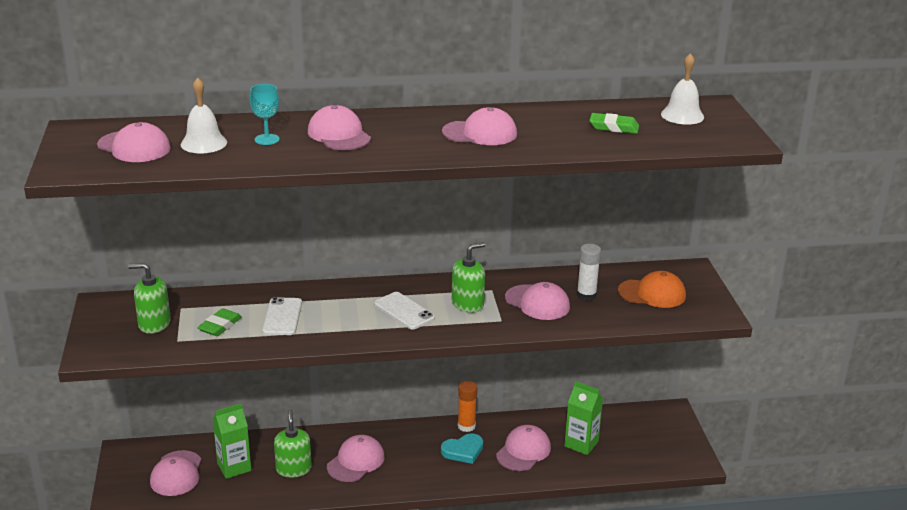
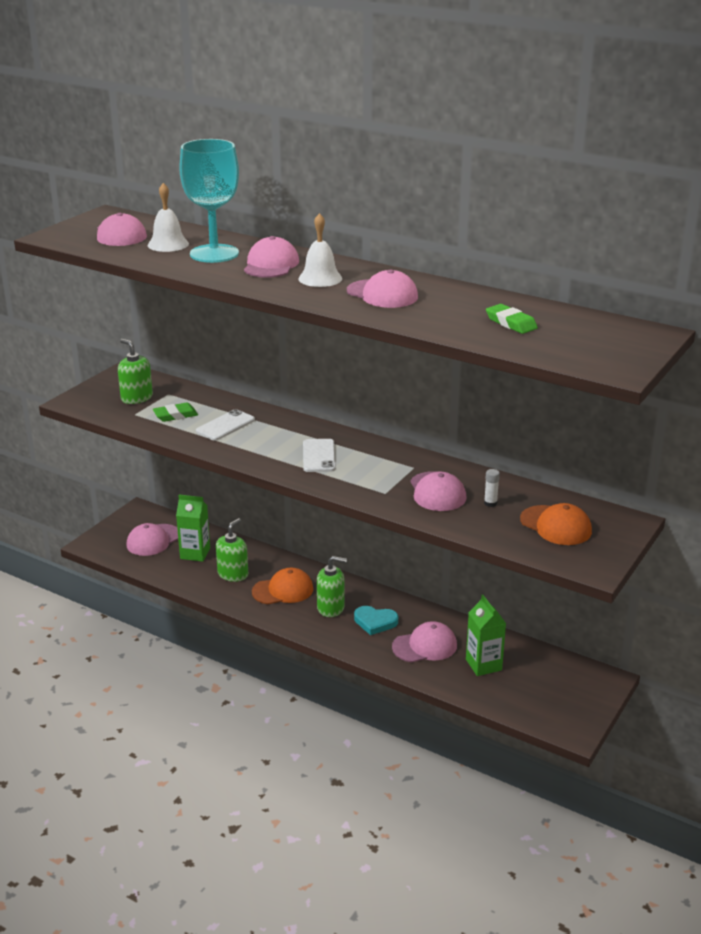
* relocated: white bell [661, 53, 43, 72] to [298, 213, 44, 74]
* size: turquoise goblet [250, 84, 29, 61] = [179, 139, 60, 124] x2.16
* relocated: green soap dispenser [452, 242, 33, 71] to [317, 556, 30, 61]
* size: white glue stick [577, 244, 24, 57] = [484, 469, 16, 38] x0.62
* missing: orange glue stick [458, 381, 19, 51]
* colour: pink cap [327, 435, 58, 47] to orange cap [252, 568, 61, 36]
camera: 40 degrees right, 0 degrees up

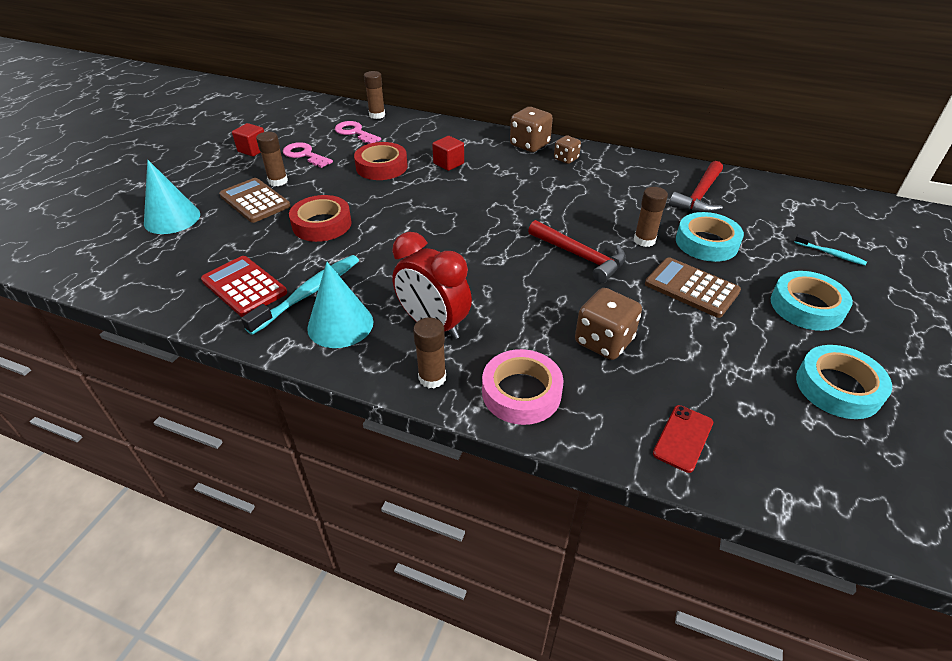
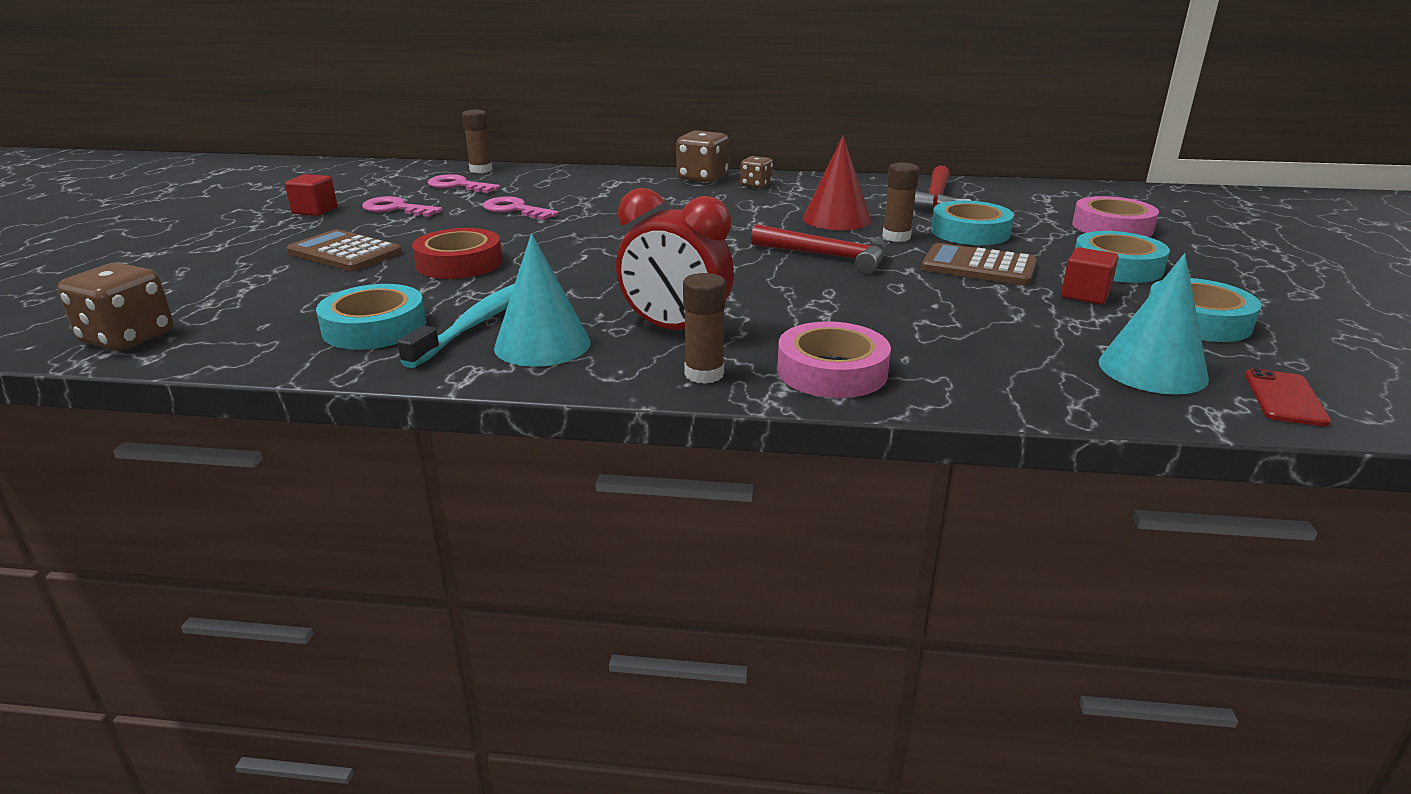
* missing: brown glue stick [256, 132, 32, 54]
* relocated: red cube [432, 136, 32, 35] to [1061, 247, 58, 57]
* exchanged: red tape [354, 142, 54, 38] to pink key [483, 196, 75, 24]
* relocated: turquoise cone [144, 160, 56, 74] to [1099, 253, 110, 141]
* exchanged: turquoise toothbrush [794, 234, 73, 31] to pink tape [1072, 196, 87, 41]
* exchanged: red calculator [201, 256, 86, 61] to turquoise tape [316, 284, 110, 66]
* relocated: brown dice [575, 288, 67, 72] to [57, 263, 116, 88]
* relocated: red phone [653, 405, 60, 68] to [1245, 368, 86, 58]
* appeared: red cone [803, 136, 68, 94]
camera: 15 degrees left, 15 degrees down

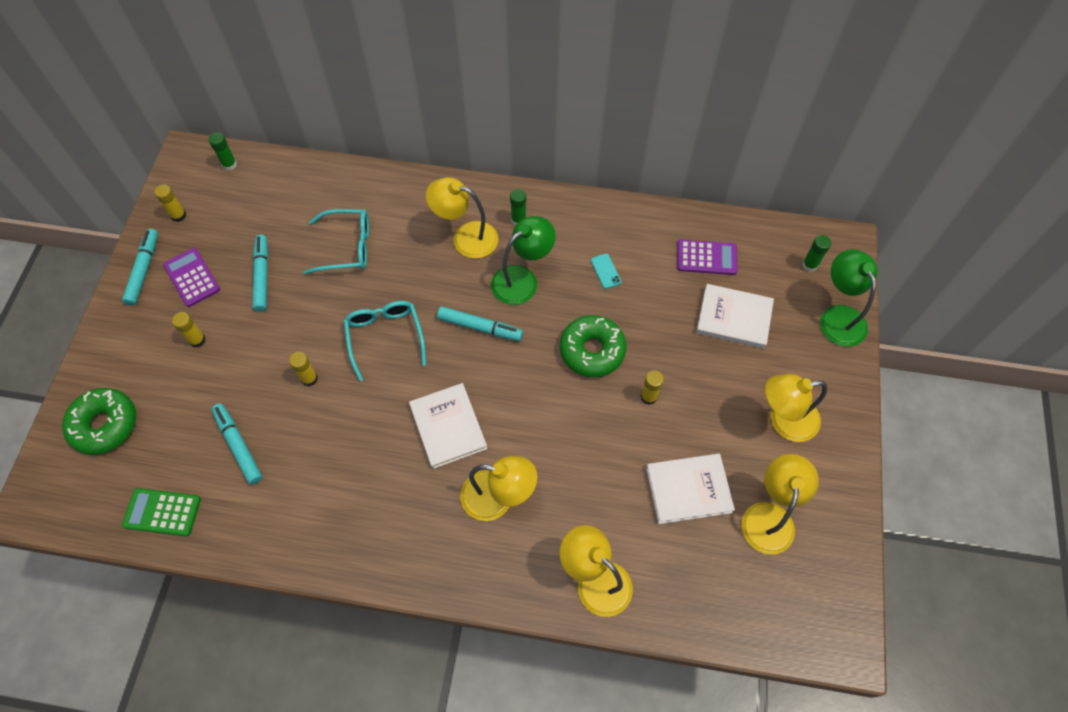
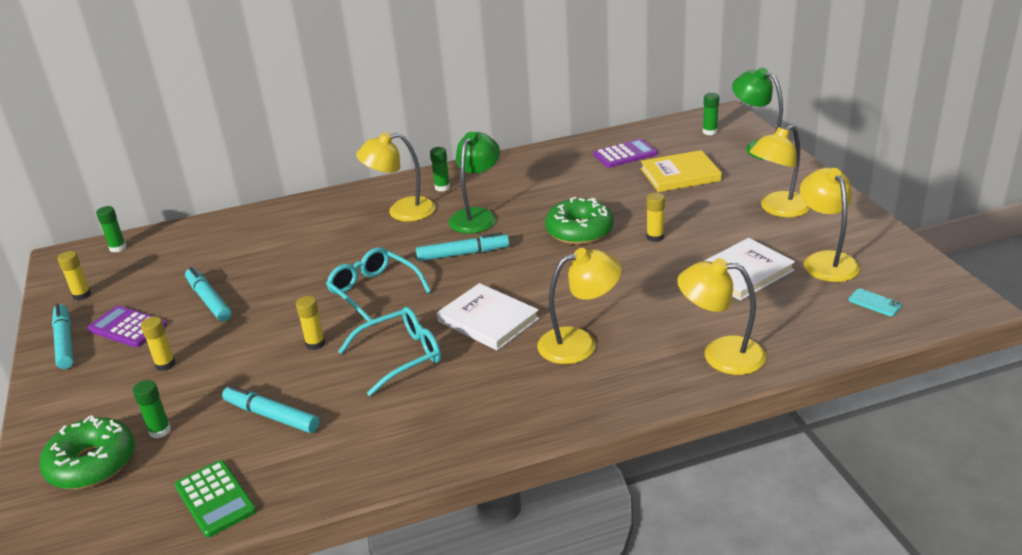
* relocated: turquoise glasses [303, 209, 66, 65] to [338, 307, 103, 89]
* relocated: turquoise phone [591, 254, 31, 35] to [848, 289, 54, 27]
* colour: white book [696, 284, 78, 65] to yellow book [641, 150, 81, 42]
* spun: green calculator [122, 488, 79, 48] = [175, 460, 82, 77] 105 degrees counterclockwise
* appeared: green glue stick [133, 380, 38, 58]
camera: 25 degrees left, 30 degrees down

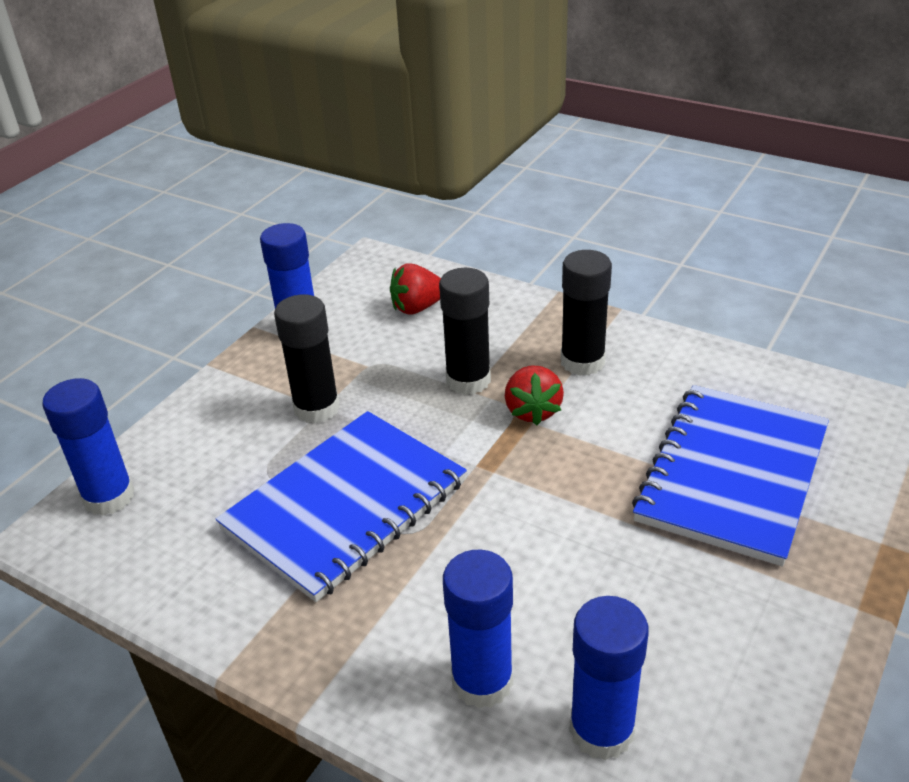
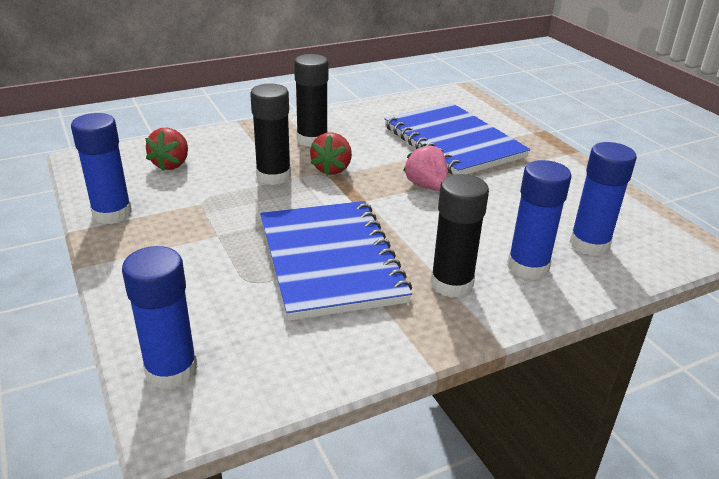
* relocated: black glue stick [274, 295, 66, 129] to [430, 174, 59, 124]
* spun: red strawberry [505, 365, 59, 60] = [310, 132, 42, 44] 75 degrees clockwise
* appeared: pink strawberry [403, 144, 45, 47]
camera: 60 degrees left, 5 degrees down

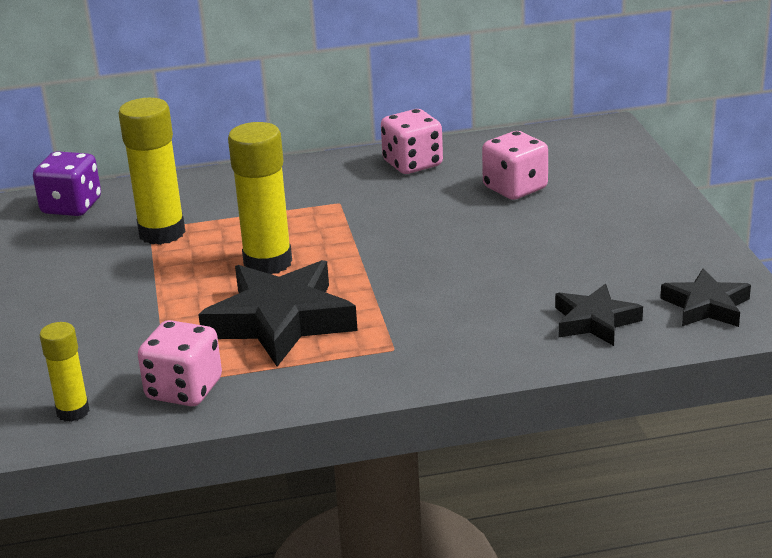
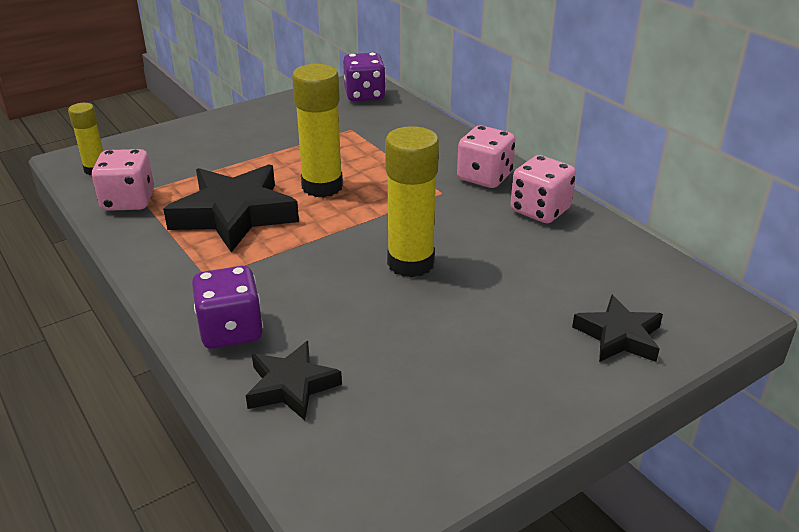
* relocated: yellow glue stick [118, 98, 67, 147] to [385, 126, 54, 152]
* relocated: pink dice [482, 131, 66, 69] to [457, 125, 59, 63]
* relocated: black star [660, 268, 91, 59] to [572, 295, 91, 67]
* appeared: purple dice [192, 266, 71, 83]
camera: 65 degrees right, 5 degrees up

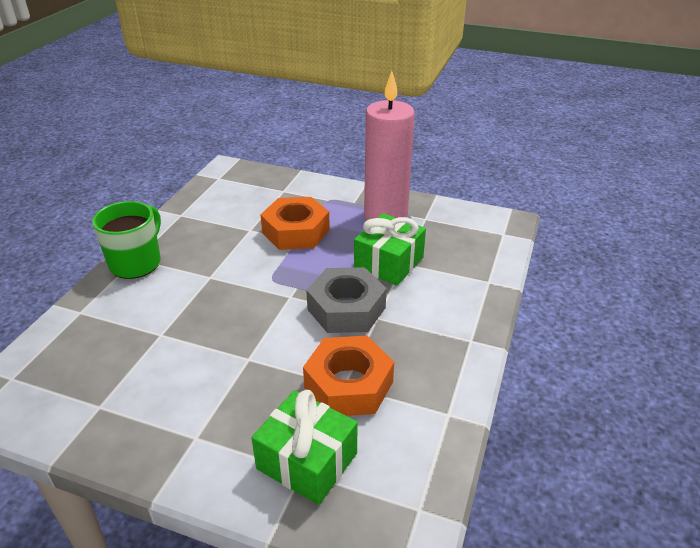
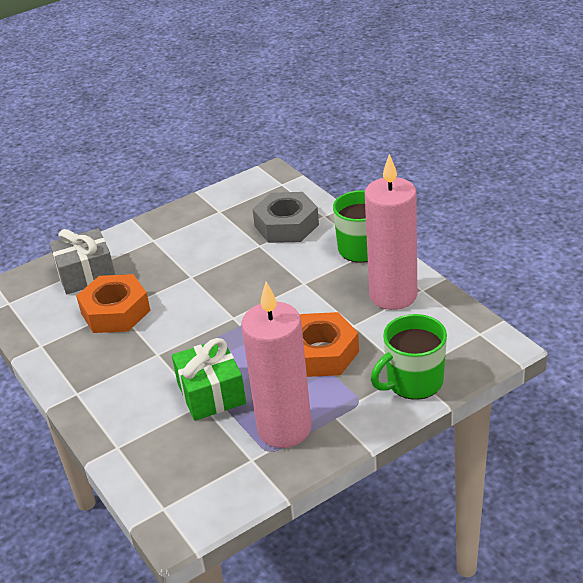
* relocated: grey nut [306, 267, 81, 66] to [252, 192, 67, 51]
* colour: green gift [252, 390, 106, 115] to grey gift [49, 228, 66, 66]
* appeared: pink candle [365, 154, 52, 156]
* appeared: green mug [371, 314, 76, 86]
camera: 130 degrees right, 0 degrees up

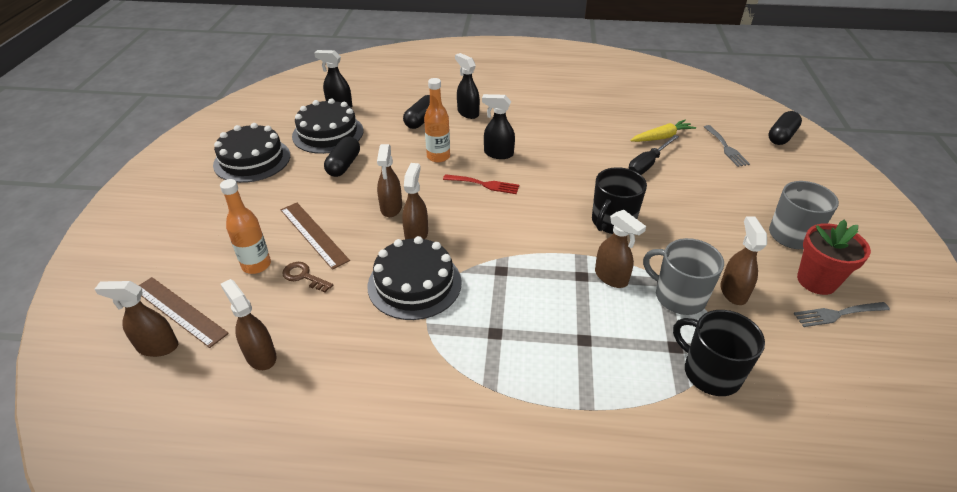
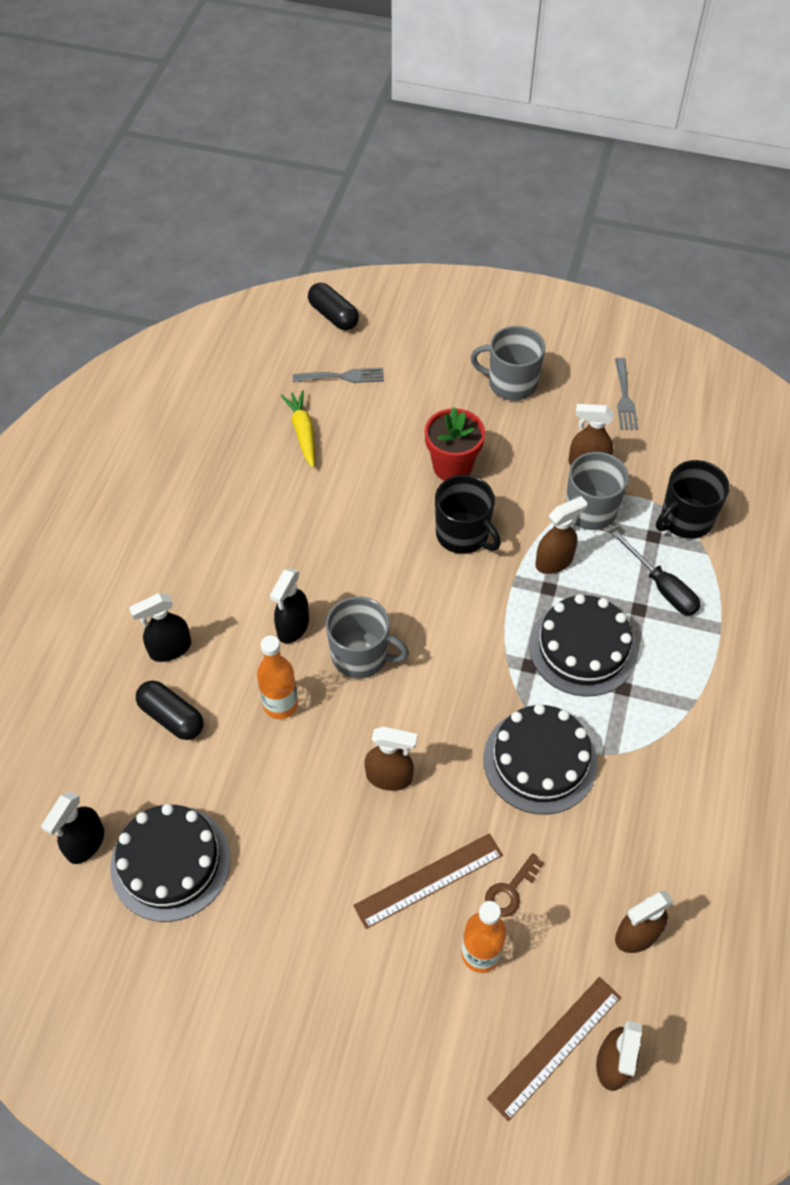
* relocated: black cake [213, 123, 77, 60] to [529, 594, 108, 103]
* relocated: black screwdriver [628, 135, 51, 40] to [612, 530, 88, 86]
* missing: black capsule [324, 137, 36, 40]
* missing: brown spray bottle [402, 163, 26, 76]
* exchanged: red fork [443, 174, 76, 20] to grey mug [326, 596, 83, 83]
* relocated: red flower pot [797, 220, 74, 75] to [425, 408, 60, 73]
camera: 80 degrees left, 15 degrees up

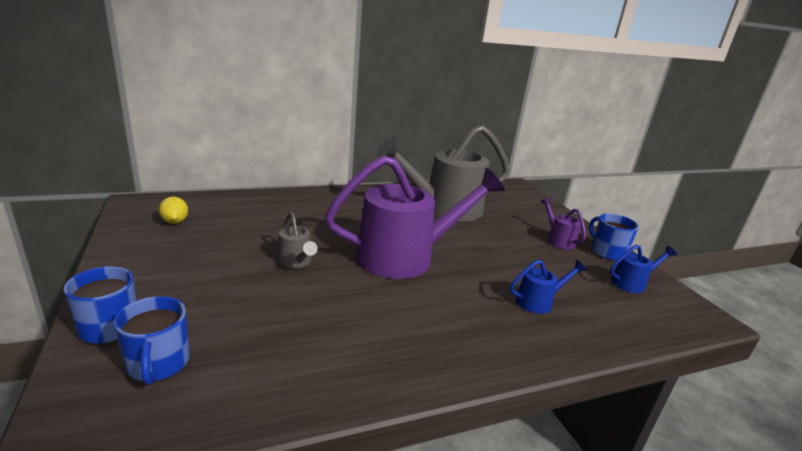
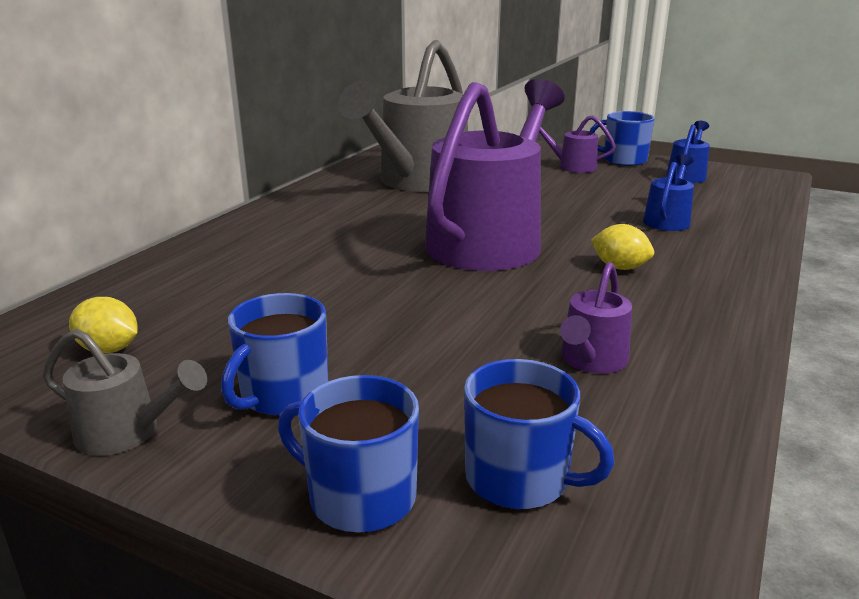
* relocated: grey watering can [277, 212, 41, 56] to [43, 329, 164, 127]
* appeared: yellow lemon [591, 224, 63, 46]
* appeared: purple watering can [560, 262, 72, 112]
* appeared: blue mug [221, 293, 107, 123]
camera: 40 degrees left, 0 degrees up

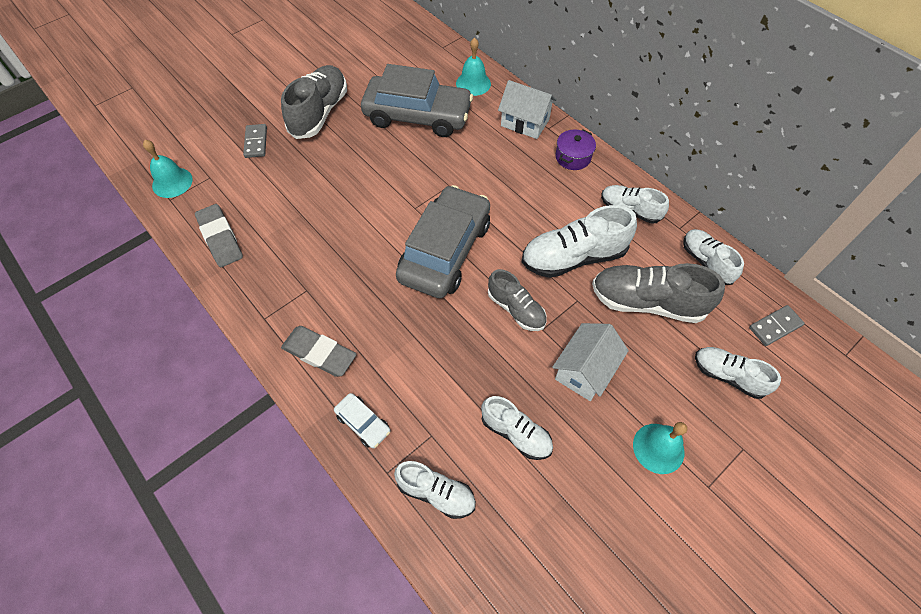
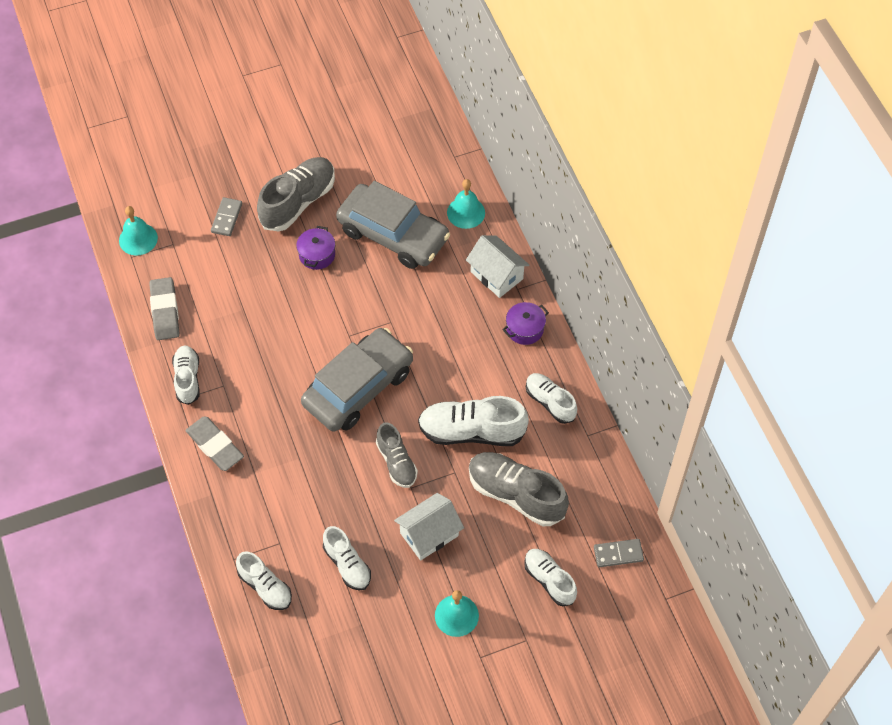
* relocated: white shoe [683, 229, 61, 56] to [172, 346, 28, 59]
* missing: white car [334, 393, 57, 55]
* appeared: purple pot [296, 226, 39, 44]
camera: 20 degrees right, 0 degrees up

